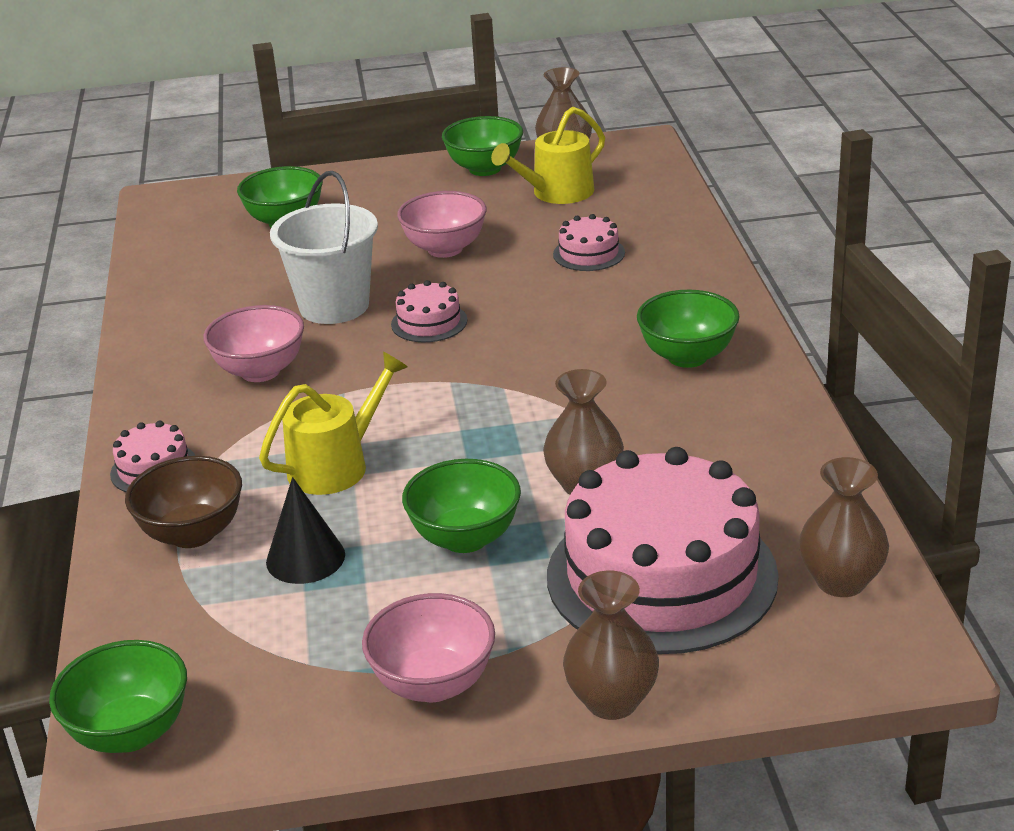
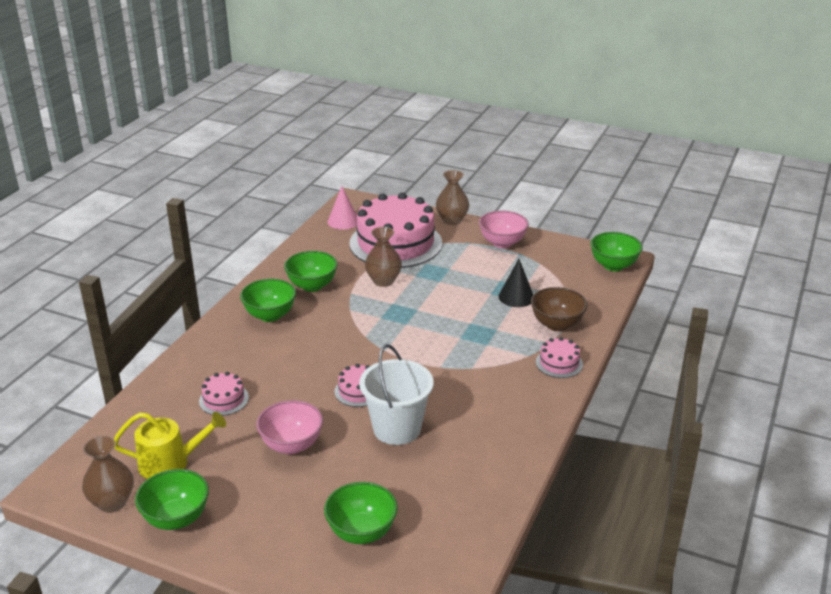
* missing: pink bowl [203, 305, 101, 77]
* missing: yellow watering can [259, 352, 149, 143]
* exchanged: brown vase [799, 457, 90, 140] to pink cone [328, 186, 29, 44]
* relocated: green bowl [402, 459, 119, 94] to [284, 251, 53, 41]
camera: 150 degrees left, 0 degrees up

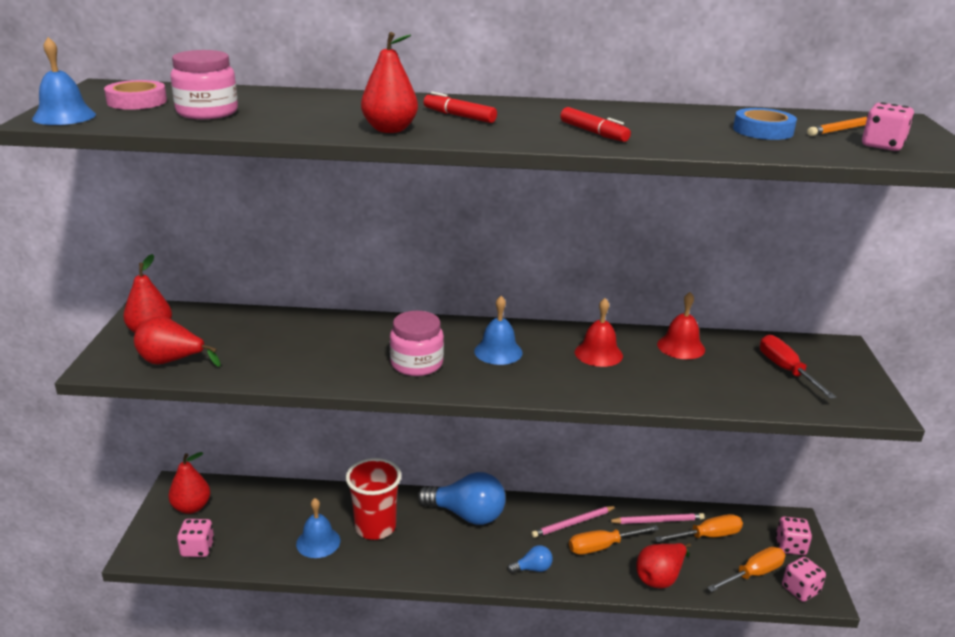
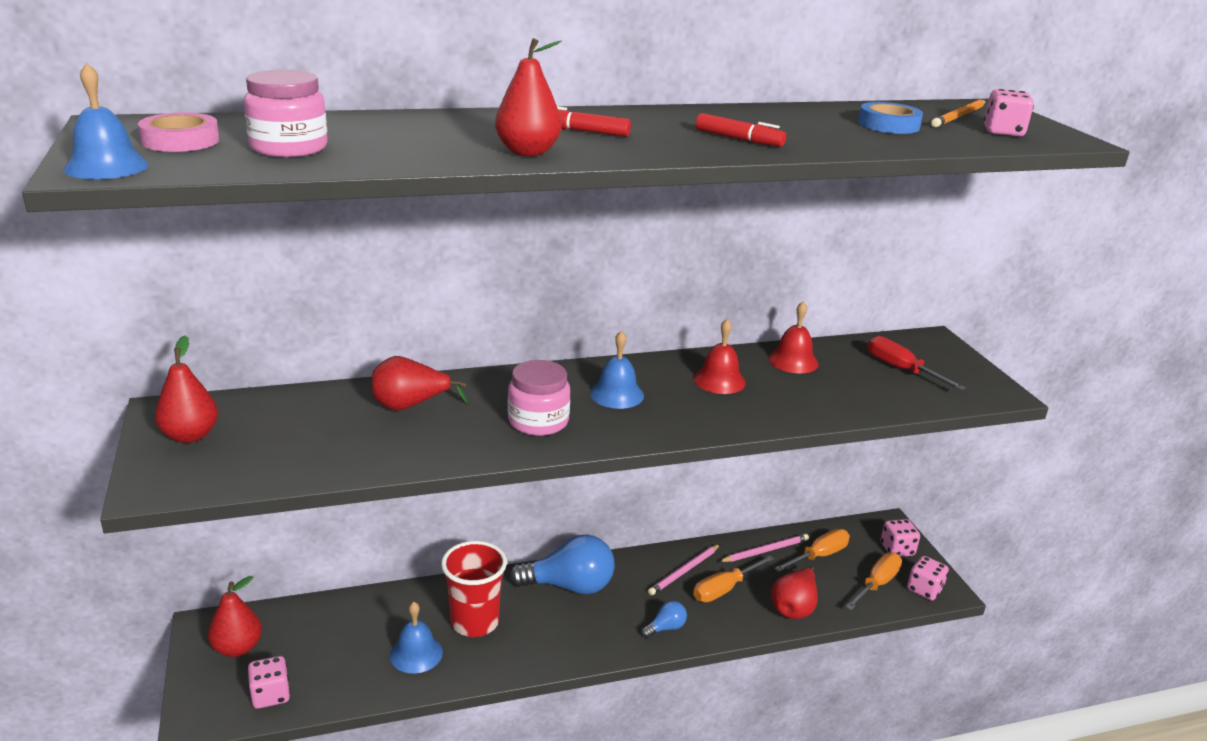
* relocated: red pear [134, 316, 86, 51] to [372, 356, 95, 55]
camera: 20 degrees left, 0 degrees up

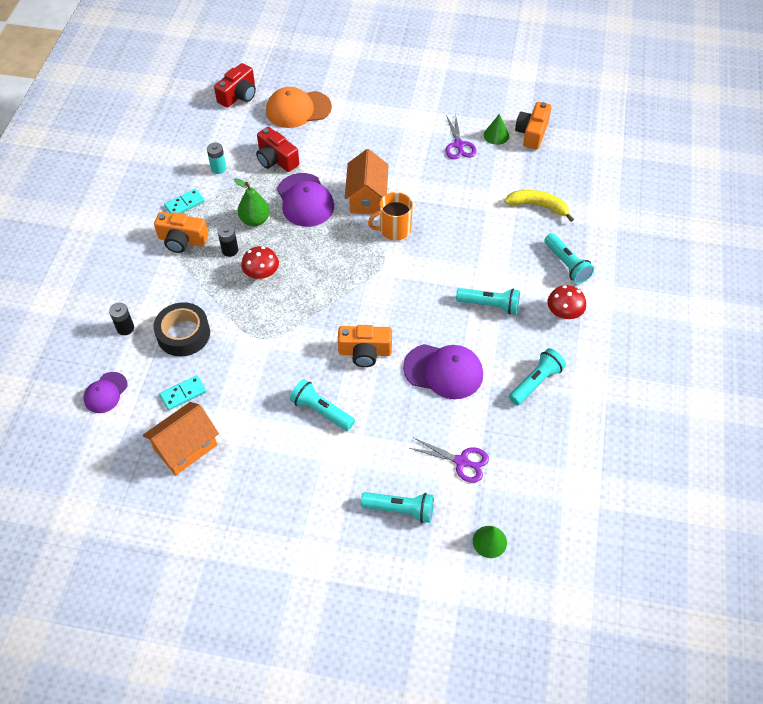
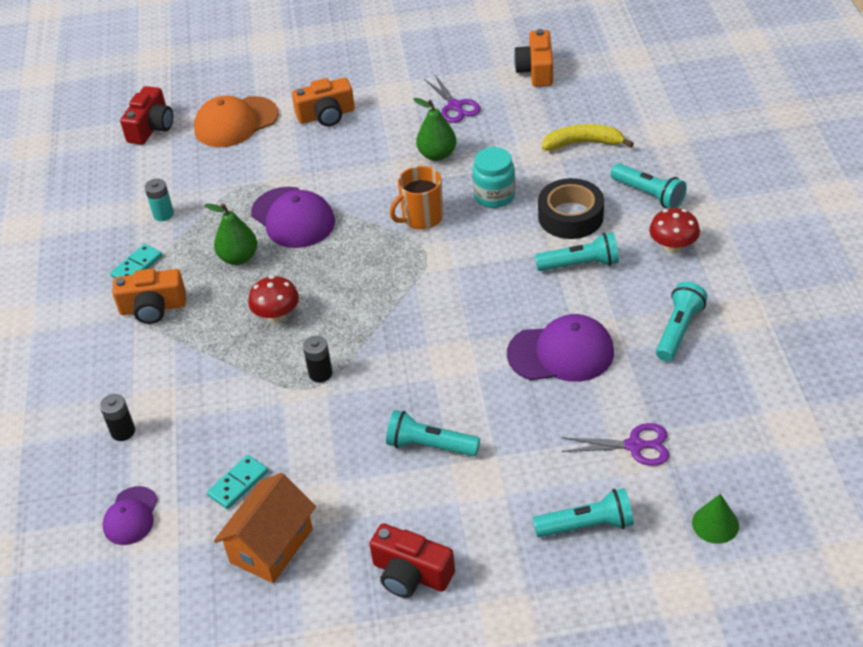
* missing: green cone [484, 114, 25, 31]
* relocated: red camera [256, 127, 43, 45] to [369, 523, 86, 75]
* missing: orange house [345, 149, 43, 65]
* relocated: black battery [218, 224, 20, 33] to [303, 336, 30, 46]
* relocated: black tape [154, 302, 56, 55] to [538, 178, 66, 61]
* relocated: orange camera [338, 325, 54, 42] to [292, 78, 63, 48]
* appeared: green pear [413, 98, 44, 63]
* appeared: turquoise jar [472, 147, 43, 61]
camera: 15 degrees left, 10 degrees down

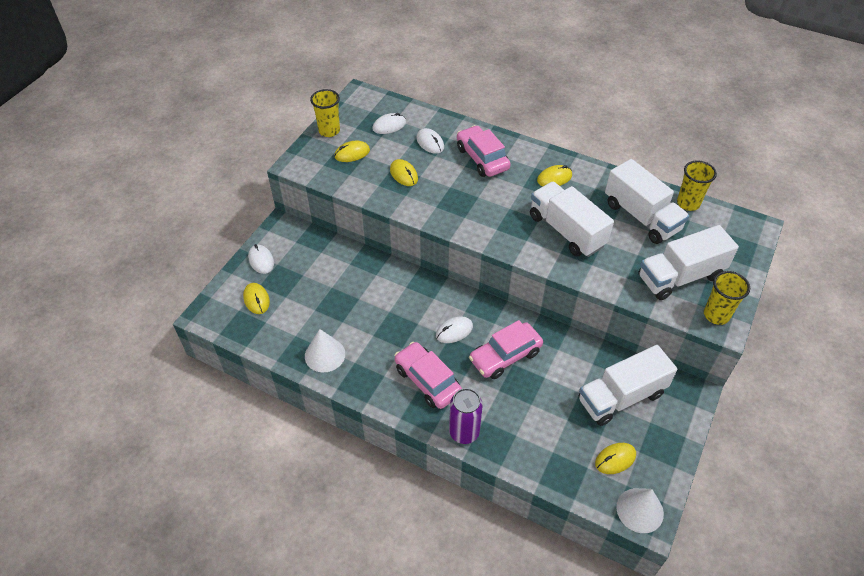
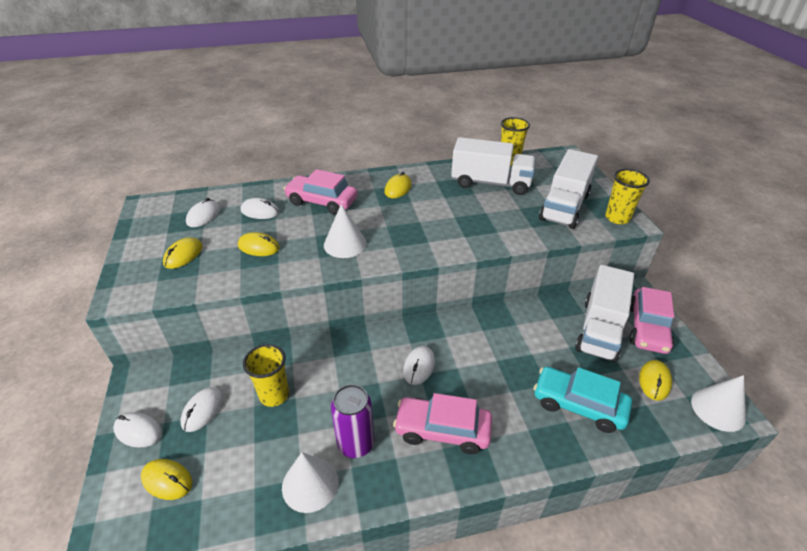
* relocated: yellow cup [310, 89, 30, 48] to [243, 344, 46, 63]
* missing: white truck [530, 182, 84, 75]
* relocated: pink car [469, 320, 74, 59] to [629, 287, 45, 67]
* relocated: purple can [449, 388, 34, 56] to [331, 384, 43, 74]
* appeared: white cone [324, 204, 43, 54]
* appeared: turquoise car [534, 366, 98, 67]
* appeared: white mouse [181, 387, 42, 45]
camera: 40 degrees left, 10 degrees down

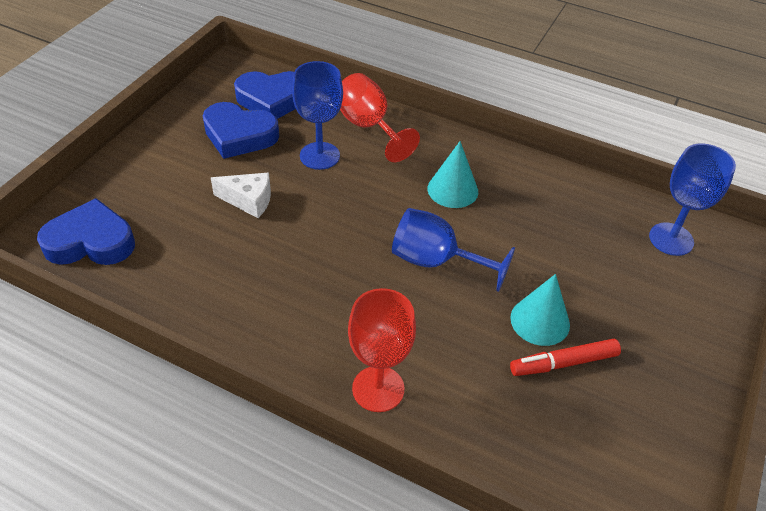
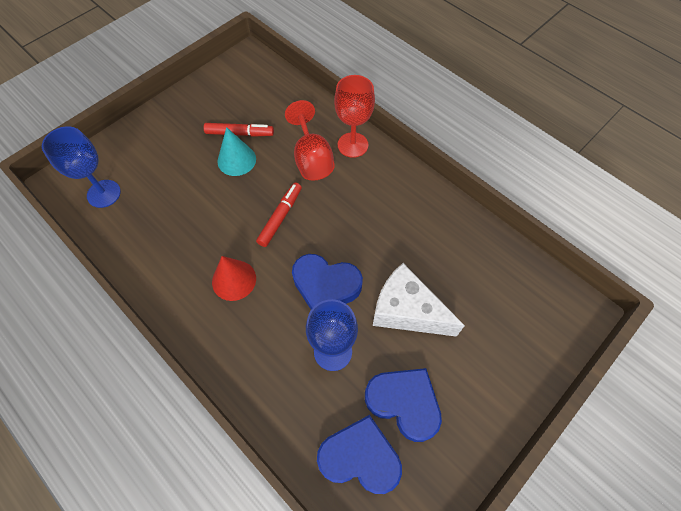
* relocated: red goblet [340, 73, 80, 89] to [285, 100, 50, 81]
* colour: turquoise cone [427, 141, 51, 67] to red cone [212, 256, 44, 45]
* size: white cheese [211, 173, 60, 45] = [373, 263, 92, 74] x1.67
* relocated: blue heart [37, 198, 98, 67] to [292, 254, 71, 56]
* exchanged: blue goblet [392, 208, 123, 84] to red marker [256, 182, 46, 65]
camera: 160 degrees left, 15 degrees up

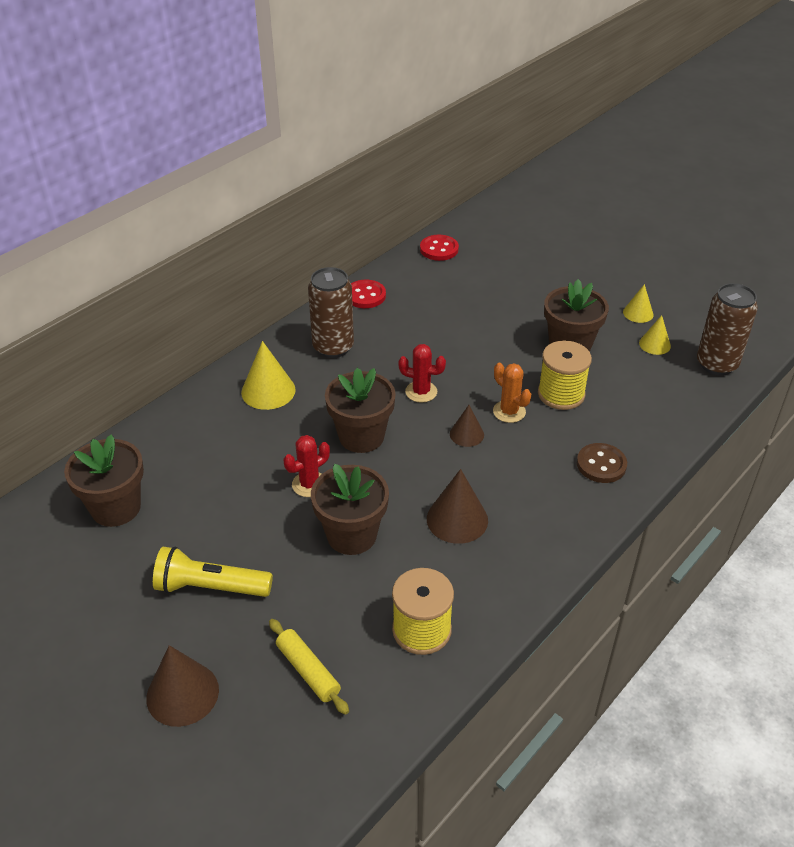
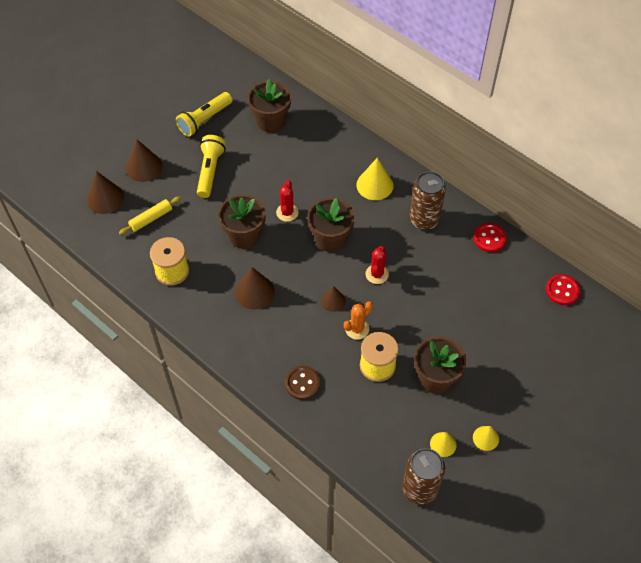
* spun: red cactus [284, 435, 46, 62] = [276, 180, 23, 42] 45 degrees clockwise
* appeared: yellow flashlight [176, 92, 57, 45]
* appeared: brown cone [87, 171, 37, 43]
camera: 90 degrees right, 15 degrees up

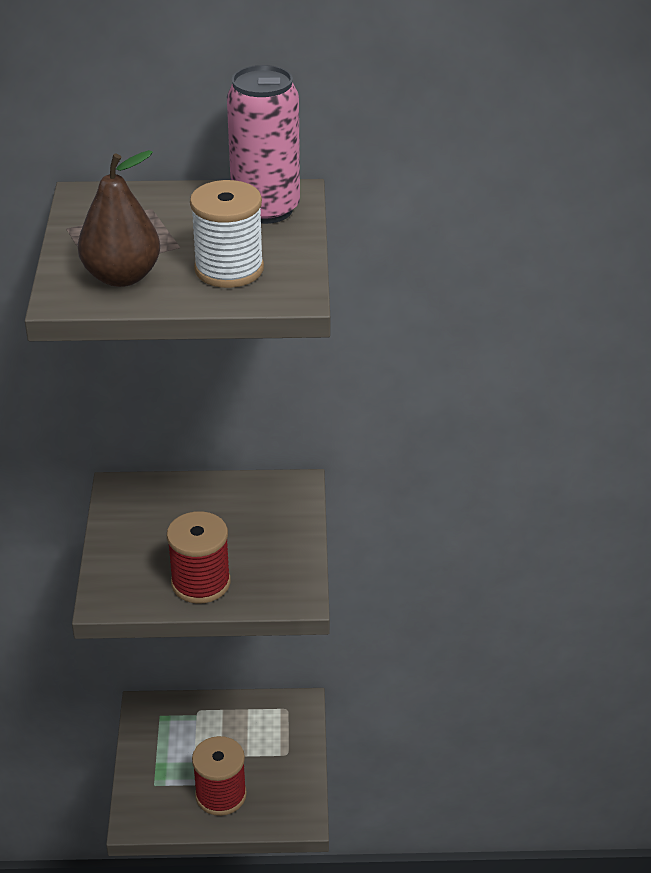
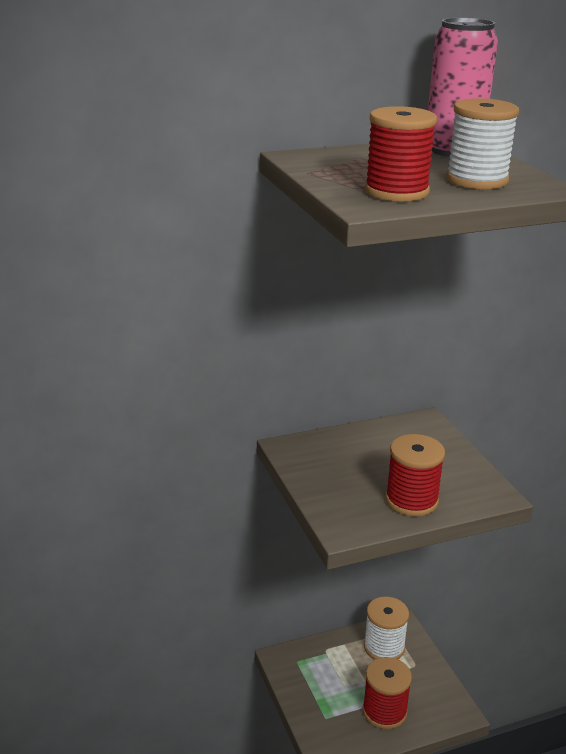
* exchanged: brown pear [78, 150, 82, 137] to red spool [365, 106, 72, 96]
* appeared: white spool [364, 597, 45, 63]
camera: 20 degrees left, 10 degrees down

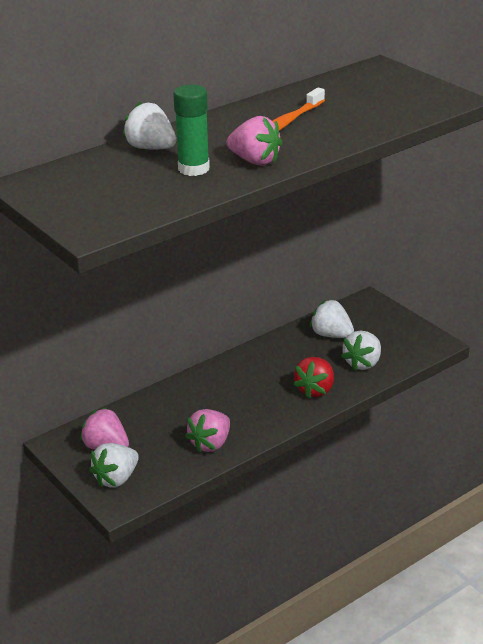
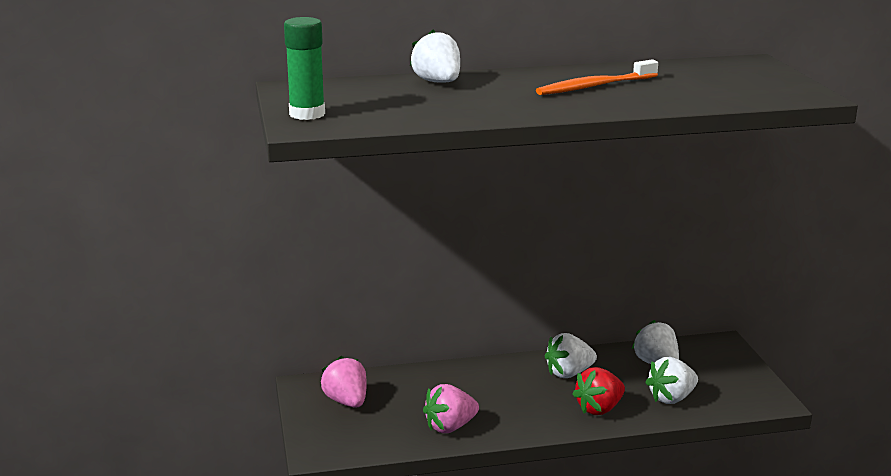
* relocated: green glue stick [173, 84, 37, 92] to [284, 17, 41, 103]
* missing: pink strawberry [227, 116, 56, 49]
* relocated: white strawberry [89, 443, 50, 45] to [545, 333, 52, 45]
camera: 25 degrees right, 10 degrees down

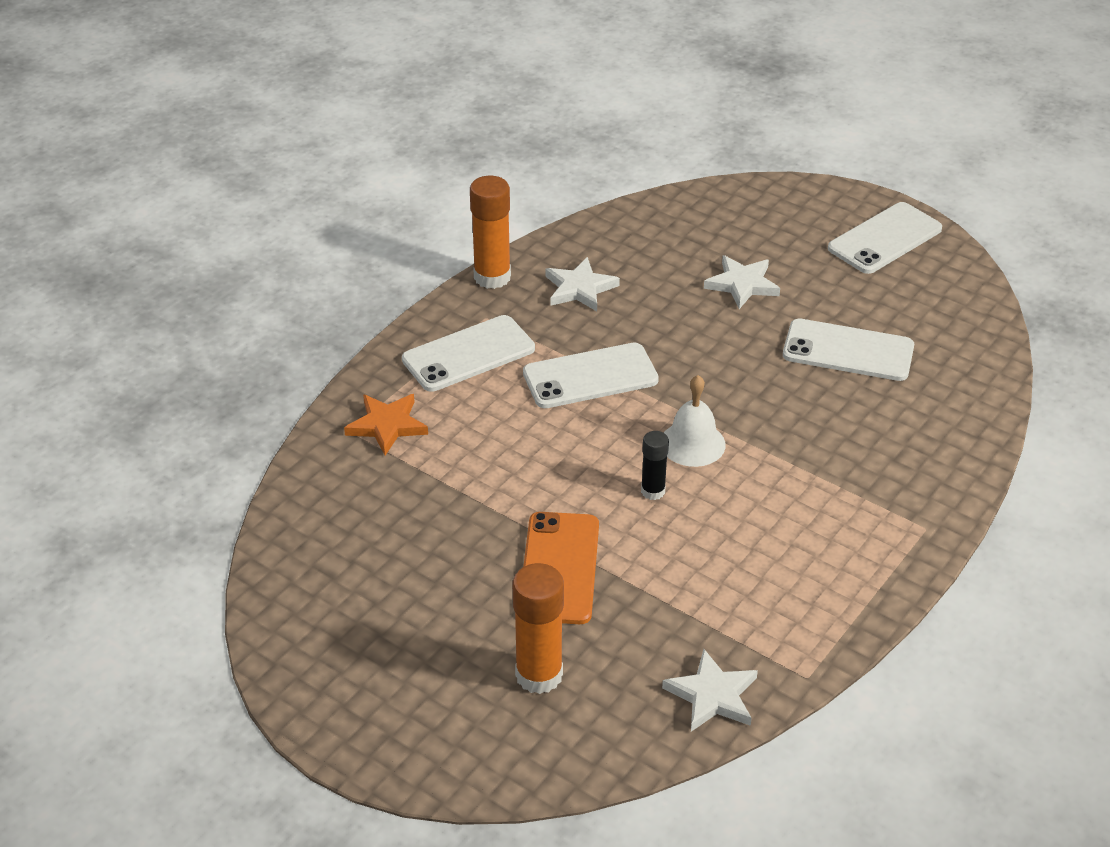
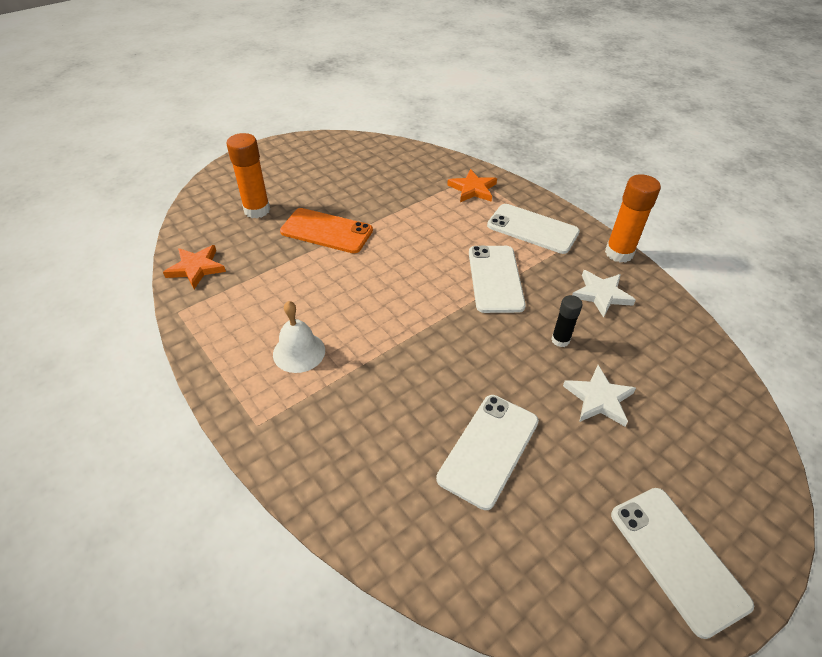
* spun: white phone [402, 315, 133, 77] = [487, 204, 93, 50] 45 degrees counterclockwise
* relocated: white bell [664, 375, 62, 92] to [273, 301, 52, 72]
* relocated: black glue stick [641, 431, 28, 69] to [551, 295, 32, 52]
* colour: white star [662, 649, 96, 83] to orange star [163, 245, 63, 44]
camera: 105 degrees right, 5 degrees up

